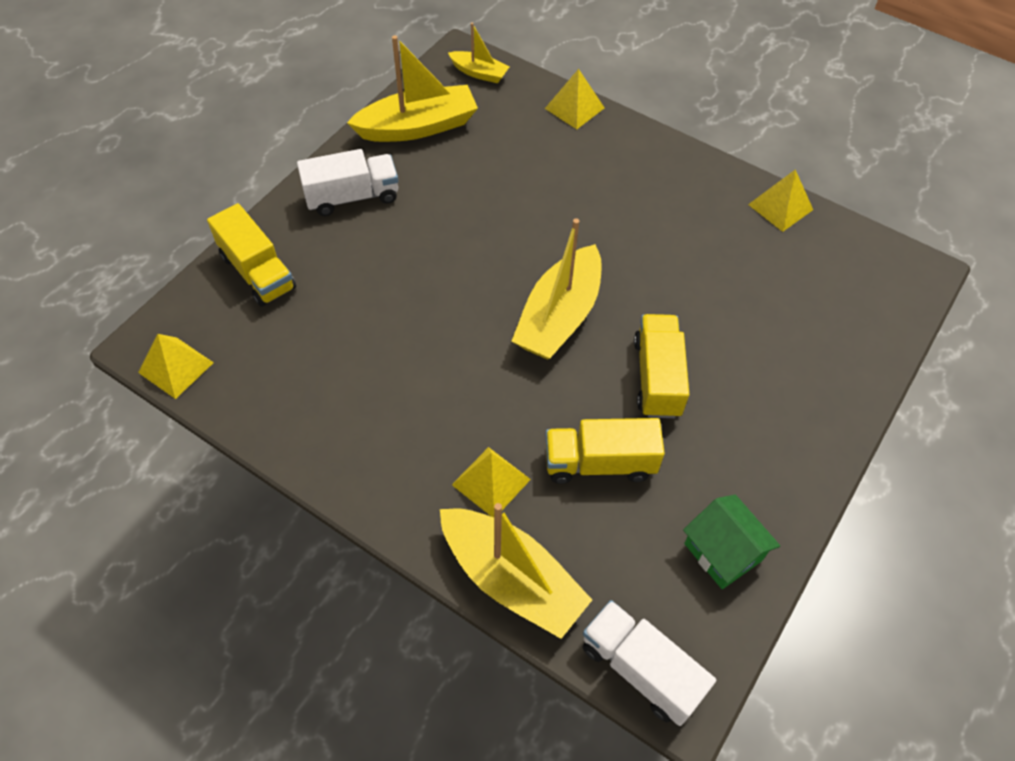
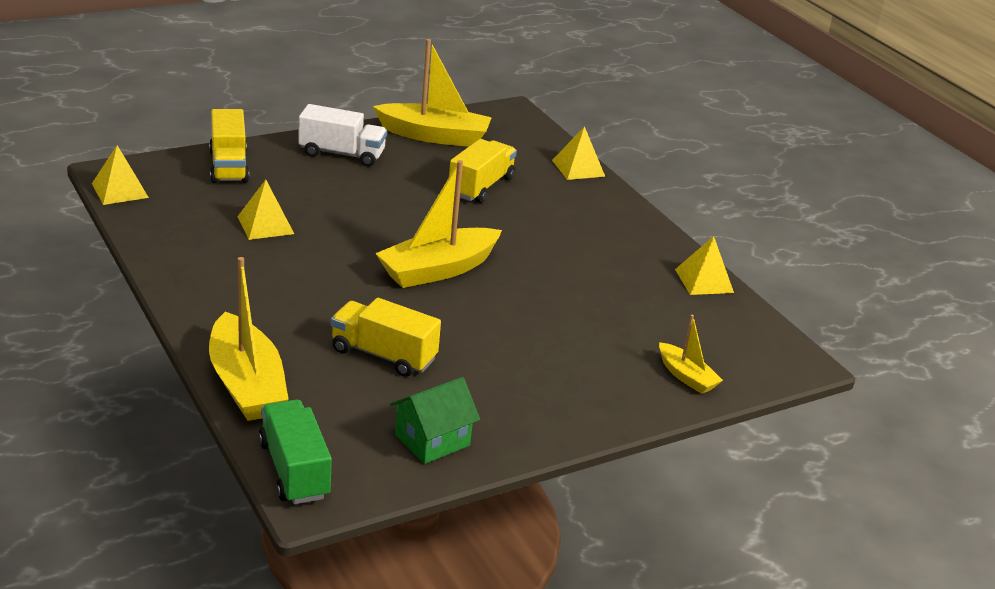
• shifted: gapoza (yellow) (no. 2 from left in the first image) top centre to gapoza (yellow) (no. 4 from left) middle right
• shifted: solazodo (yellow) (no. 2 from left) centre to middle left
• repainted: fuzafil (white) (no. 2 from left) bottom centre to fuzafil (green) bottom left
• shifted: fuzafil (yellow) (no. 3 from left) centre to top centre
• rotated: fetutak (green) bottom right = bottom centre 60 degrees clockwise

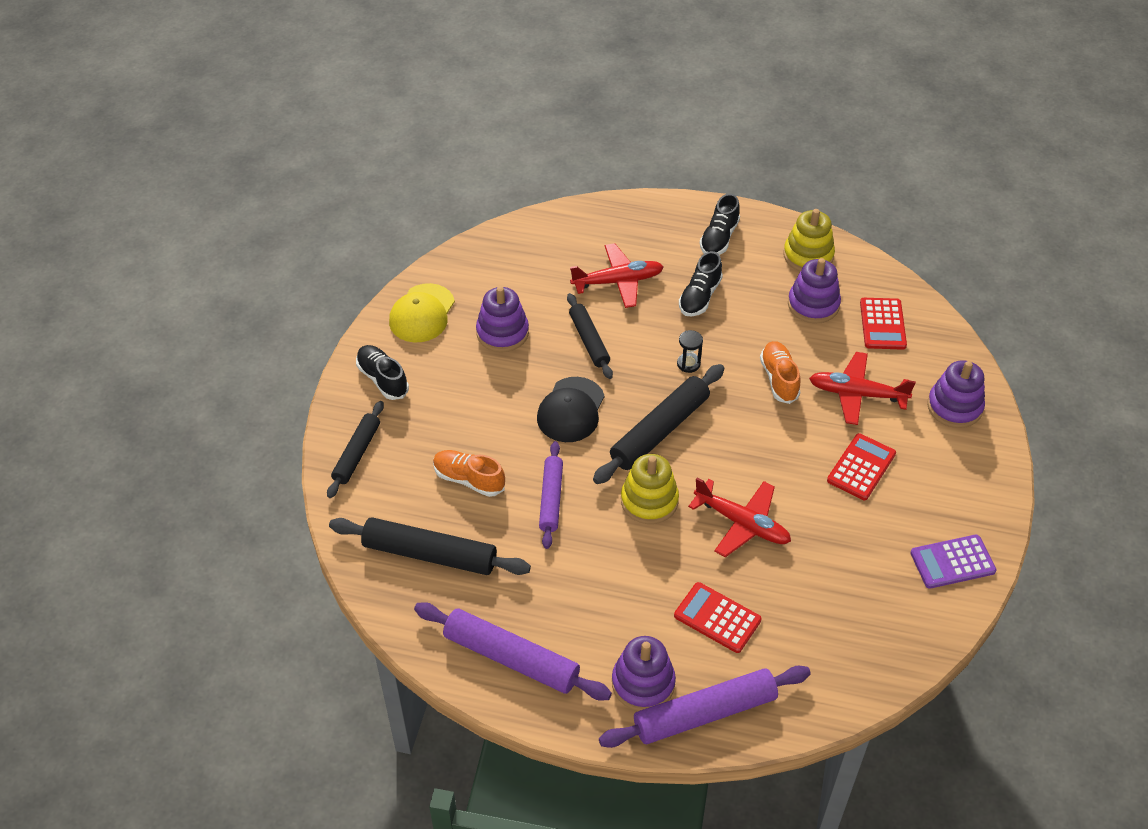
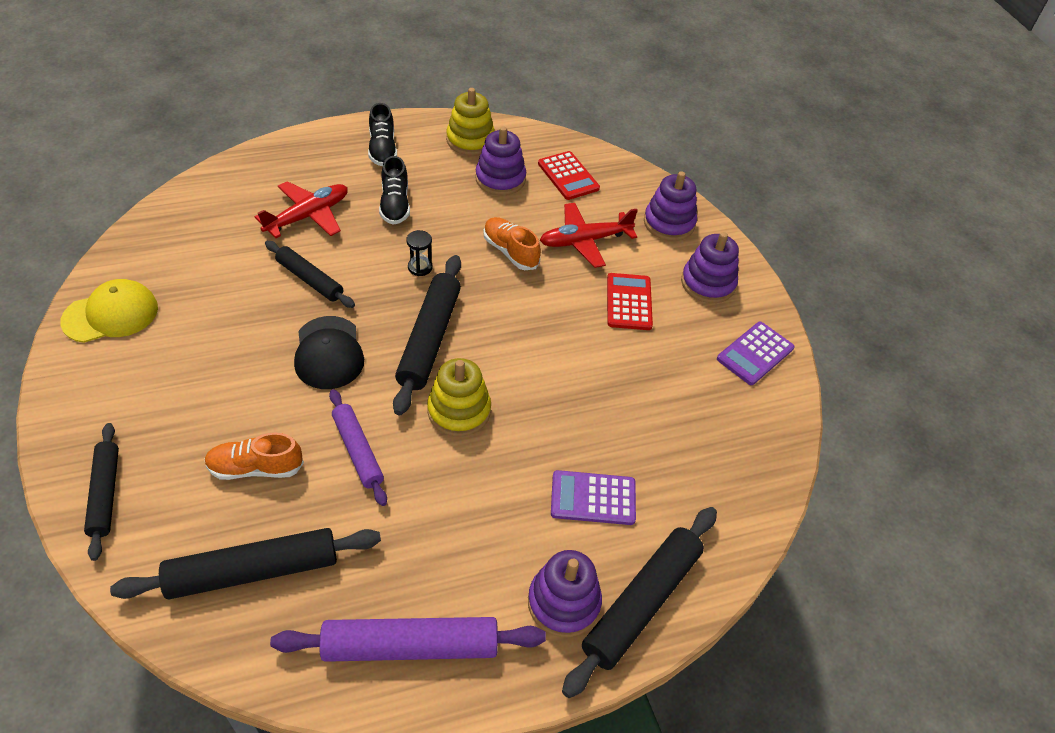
• gone: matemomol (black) (no. 1 from left) middle left
• rotated: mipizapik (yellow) centre = middle left 105 degrees counterclockwise
• shifted: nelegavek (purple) (no. 1 from left in the first image) centre to nelegavek (purple) (no. 4 from left) middle right
• repainted: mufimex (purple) (no. 3 from left) bottom centre to mufimex (black) (no. 5 from left) bottom centre
• repainted: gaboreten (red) (no. 1 from left) bottom centre to gaboreten (purple) (no. 1 from left) bottom centre
• gone: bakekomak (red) (no. 2 from left) centre

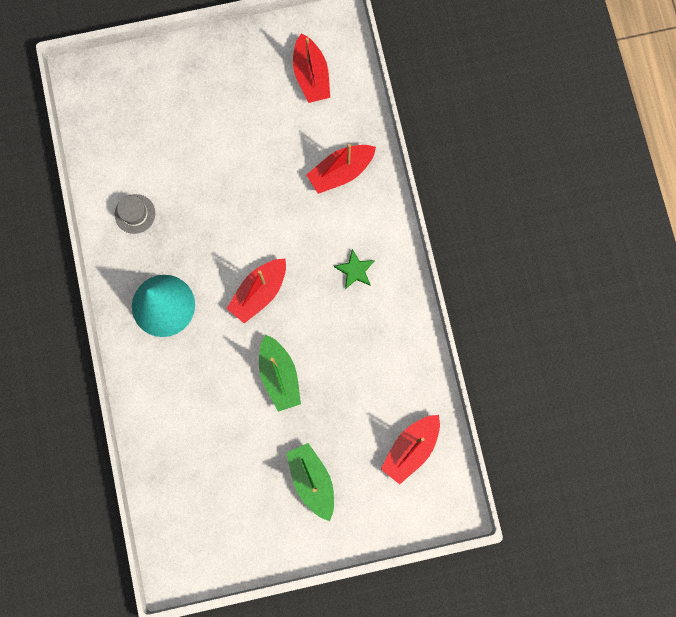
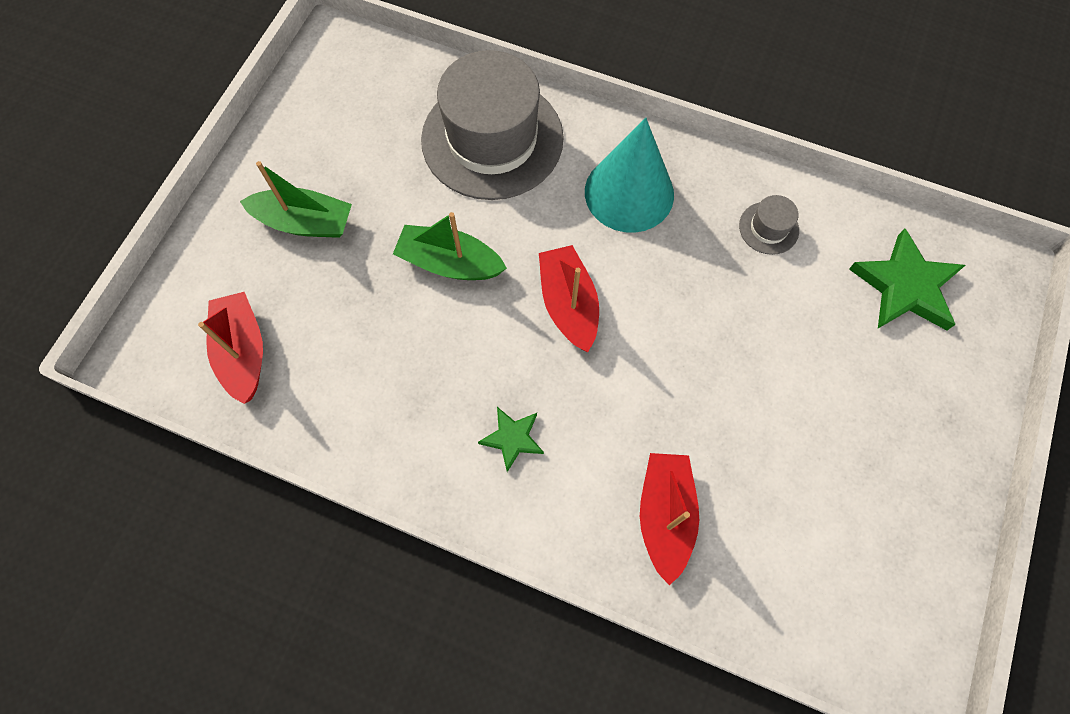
• gone: gapoza (red) (no. 2 from left) top centre
• new: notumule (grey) (no. 1 from left) top centre
• new: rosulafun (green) (no. 2 from left) middle right

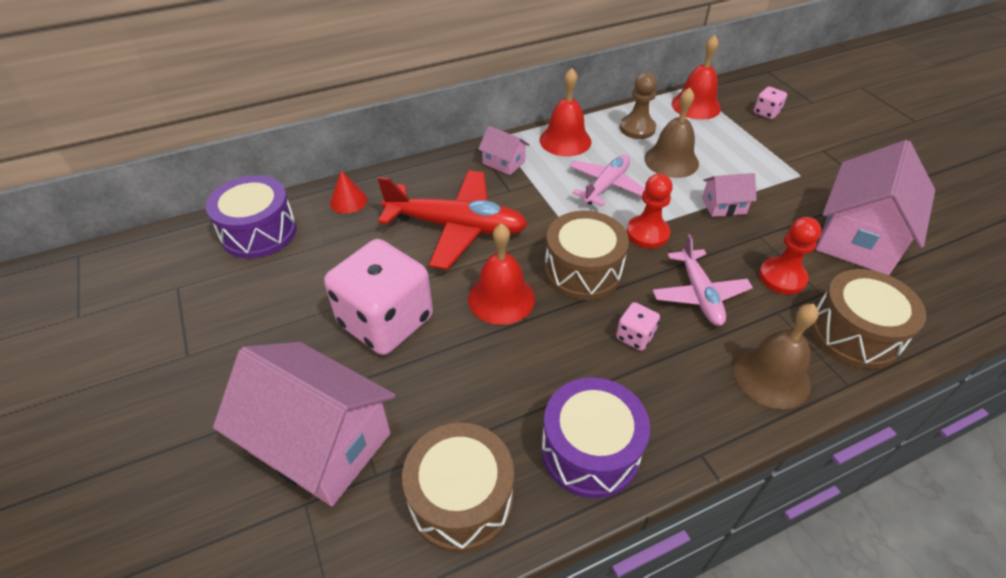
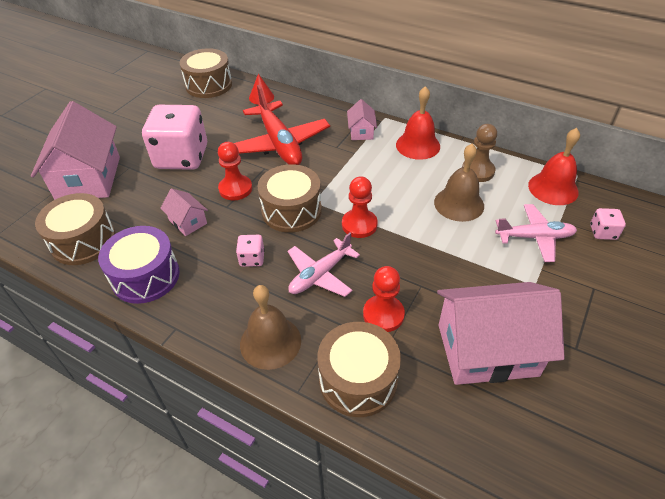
• repainted: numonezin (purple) (no. 1 from left) middle left to numonezin (brown) (no. 2 from left) top left
• swapped: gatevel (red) (no. 1 from left) centre to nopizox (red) (no. 1 from left) centre
• shifted: bakekomak (pink) (no. 1 from left in the first image) top centre to bakekomak (pink) (no. 2 from left) middle right
• shifted: fetutak (pink) (no. 3 from left in the first image) middle right to fetutak (pink) (no. 2 from left) middle left

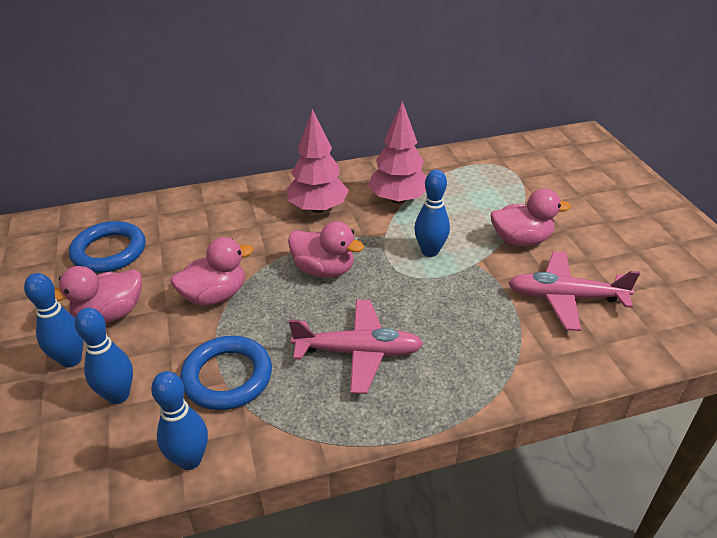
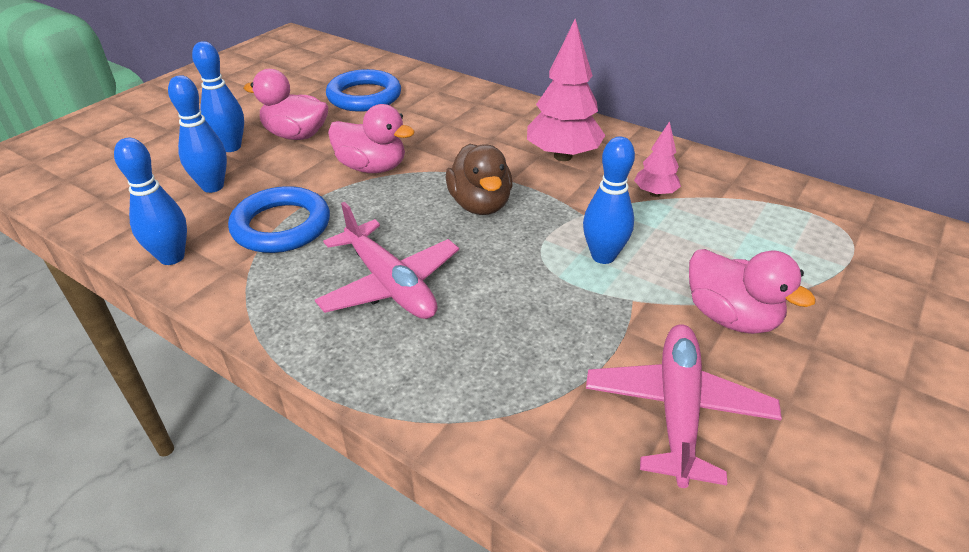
• repainted: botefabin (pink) (no. 3 from left) centre to botefabin (brown) top centre
• scaled: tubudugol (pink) (no. 2 from left) top centre = top right x0.54
• rotated: bakekomak (pink) (no. 2 from left) middle right = bottom right 45 degrees clockwise

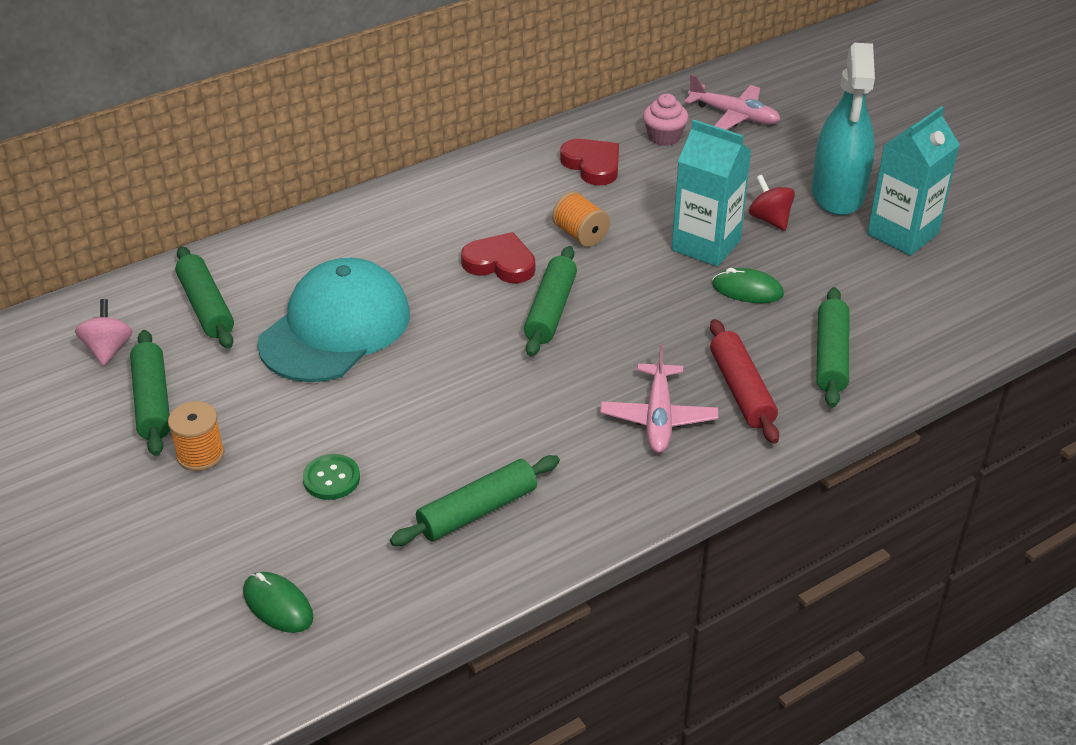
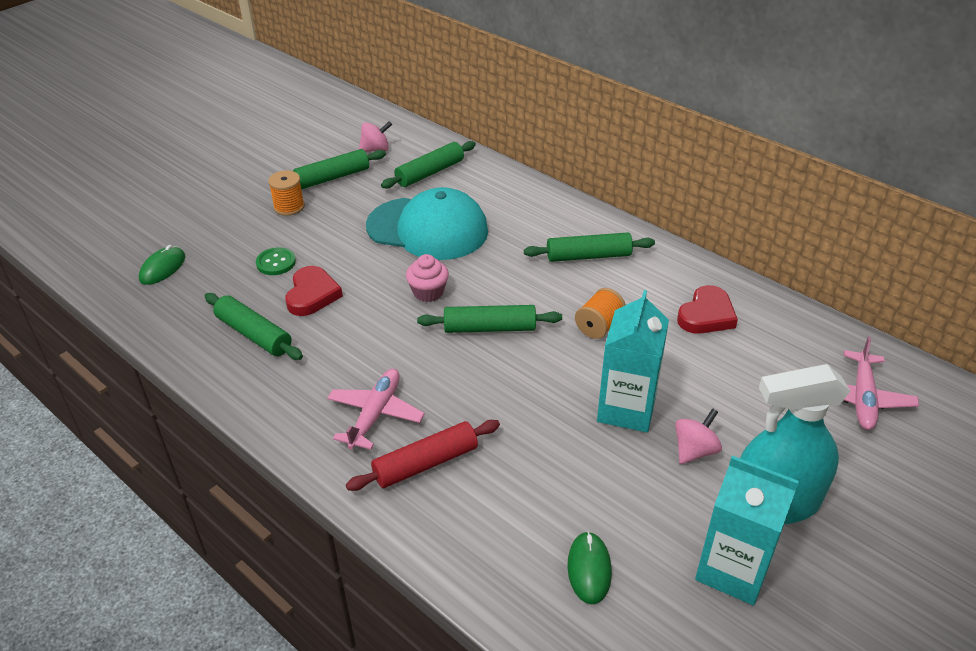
• shifted: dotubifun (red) (no. 1 from left) centre to middle left
• rotated: bakekomak (pink) (no. 1 from left) centre = centre 120 degrees clockwise
• shifted: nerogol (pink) top centre to centre
• shifted: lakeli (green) (no. 2 from left) middle right to bottom centre
• repainted: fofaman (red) top right to fofaman (pink) (no. 2 from left) bottom right
• shifted: mufimex (green) (no. 5 from left) middle right to centre

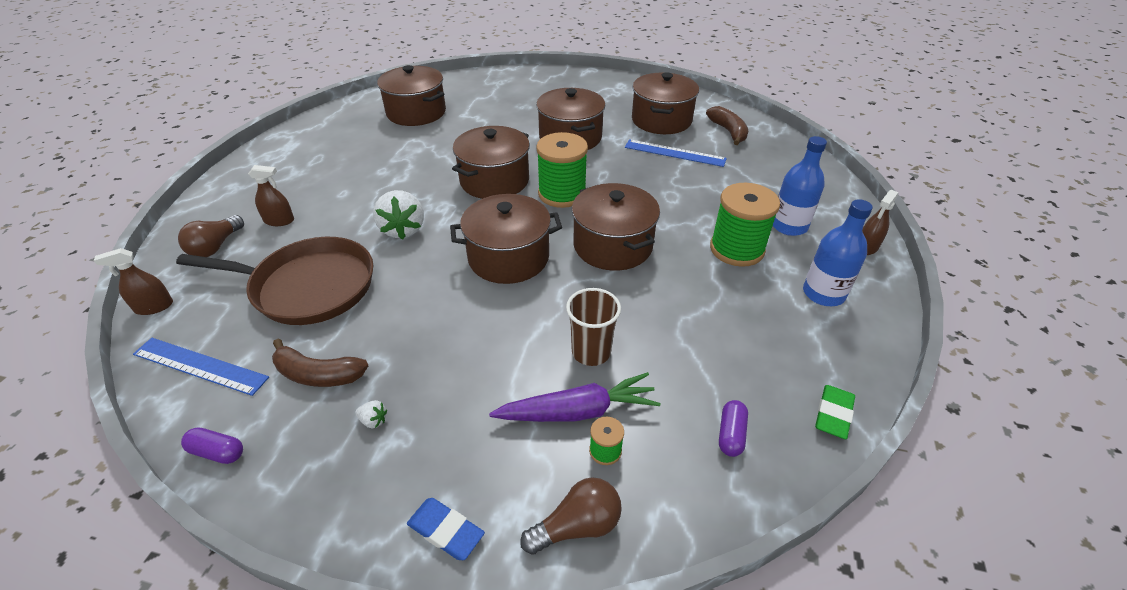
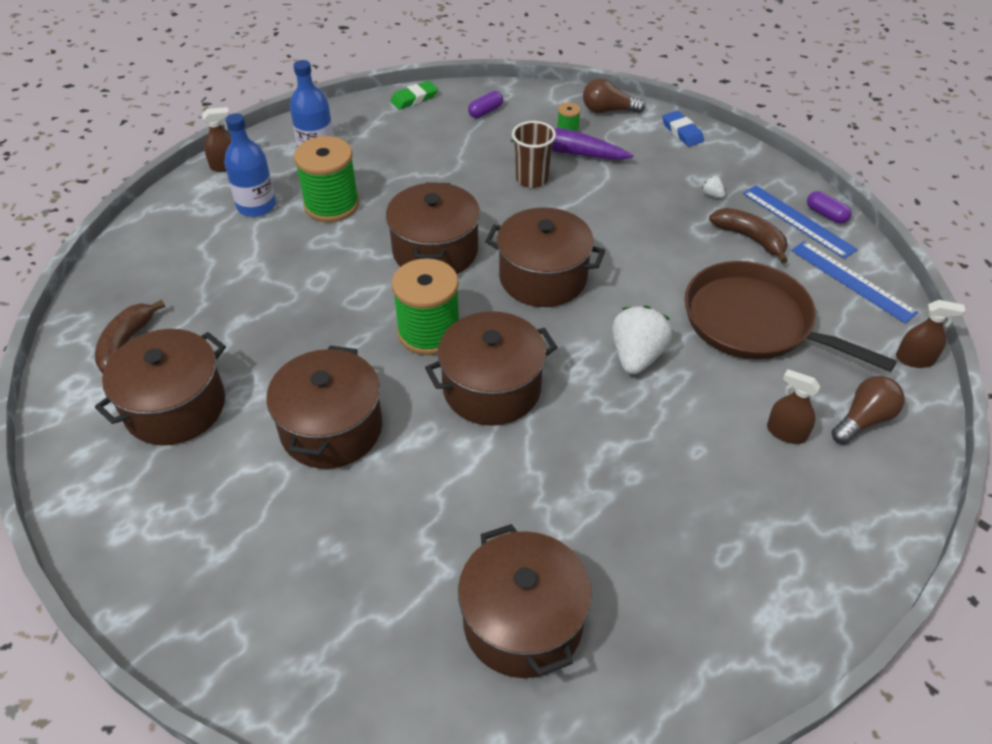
• shifted: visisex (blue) (no. 2 from left in the first image) top centre to visisex (blue) (no. 1 from left) top right

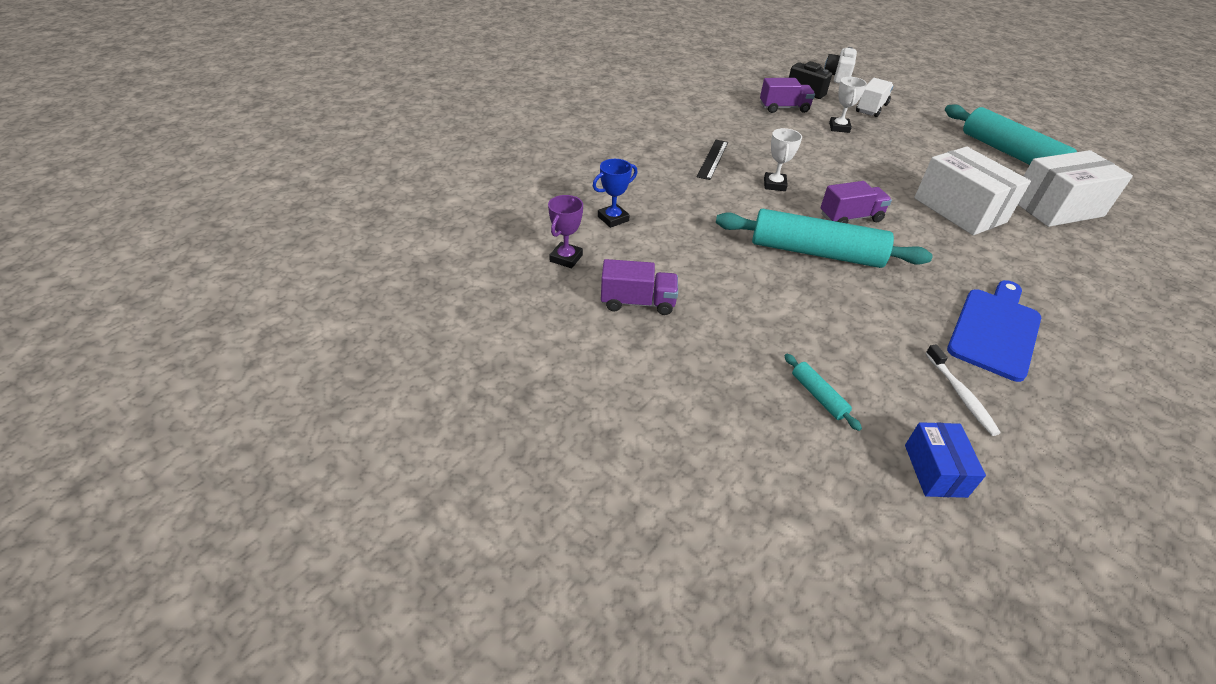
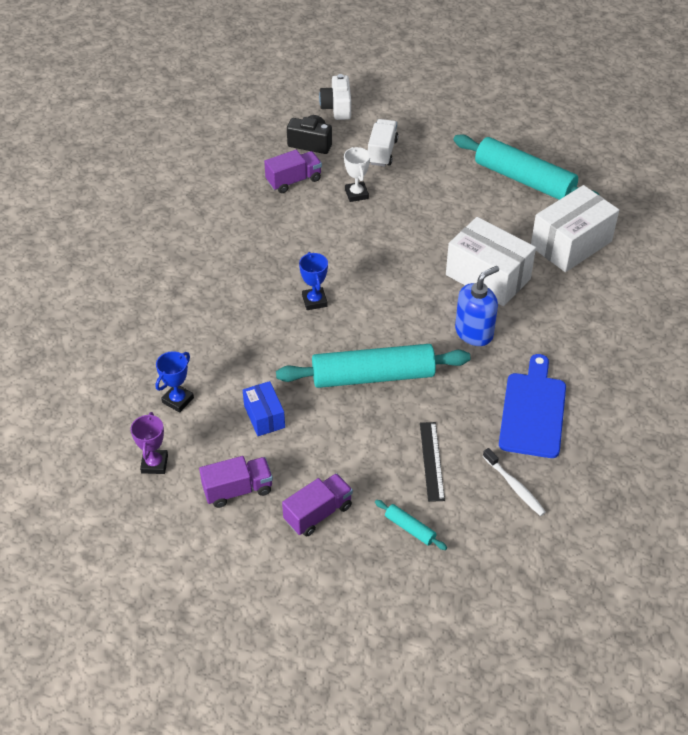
• shifted: visisex (black) top centre to centre
• repainted: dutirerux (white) (no. 1 from left) top centre to dutirerux (blue) (no. 2 from left) centre
• shifted: fuzafil (purple) (no. 3 from left) top right to bottom centre
• shifted: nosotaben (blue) bottom right to centre
• new: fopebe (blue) middle right

